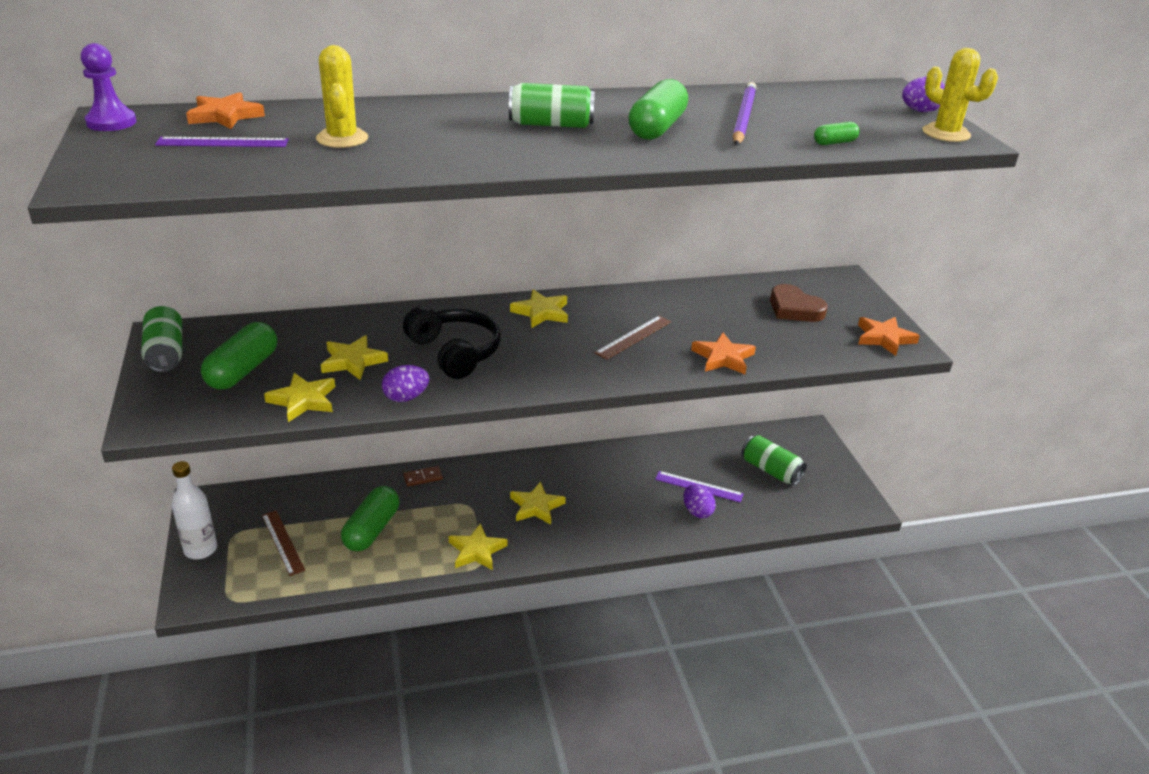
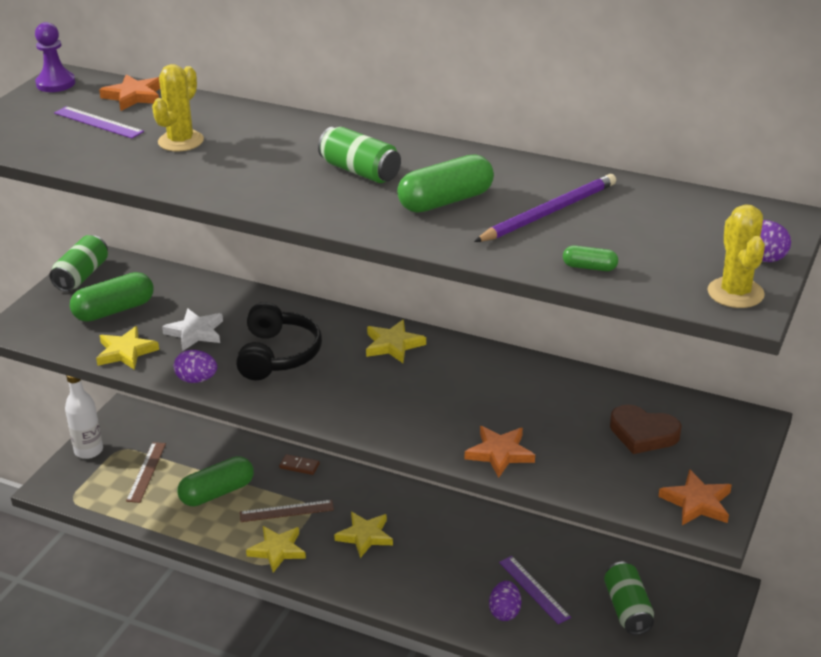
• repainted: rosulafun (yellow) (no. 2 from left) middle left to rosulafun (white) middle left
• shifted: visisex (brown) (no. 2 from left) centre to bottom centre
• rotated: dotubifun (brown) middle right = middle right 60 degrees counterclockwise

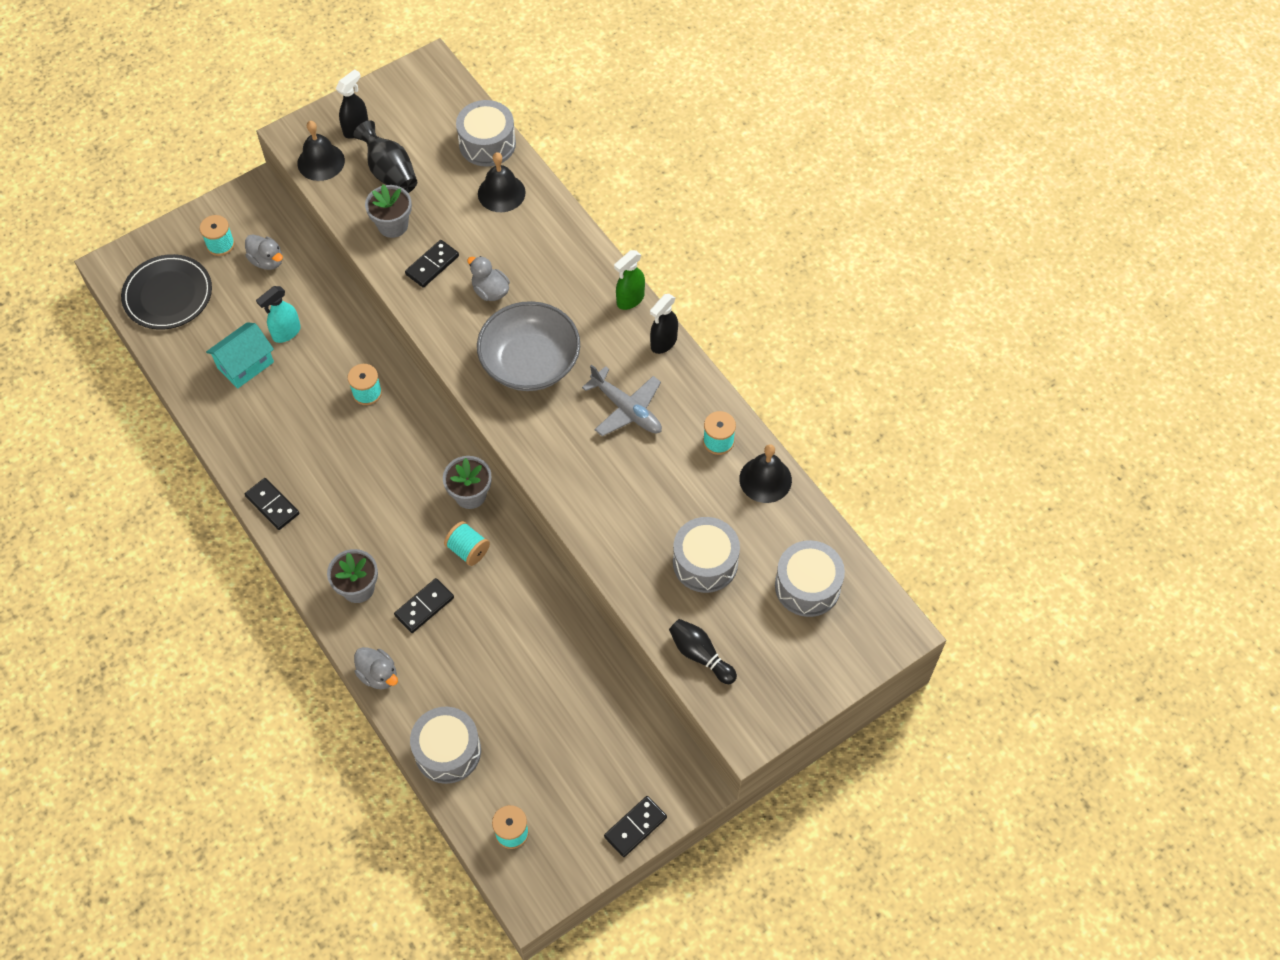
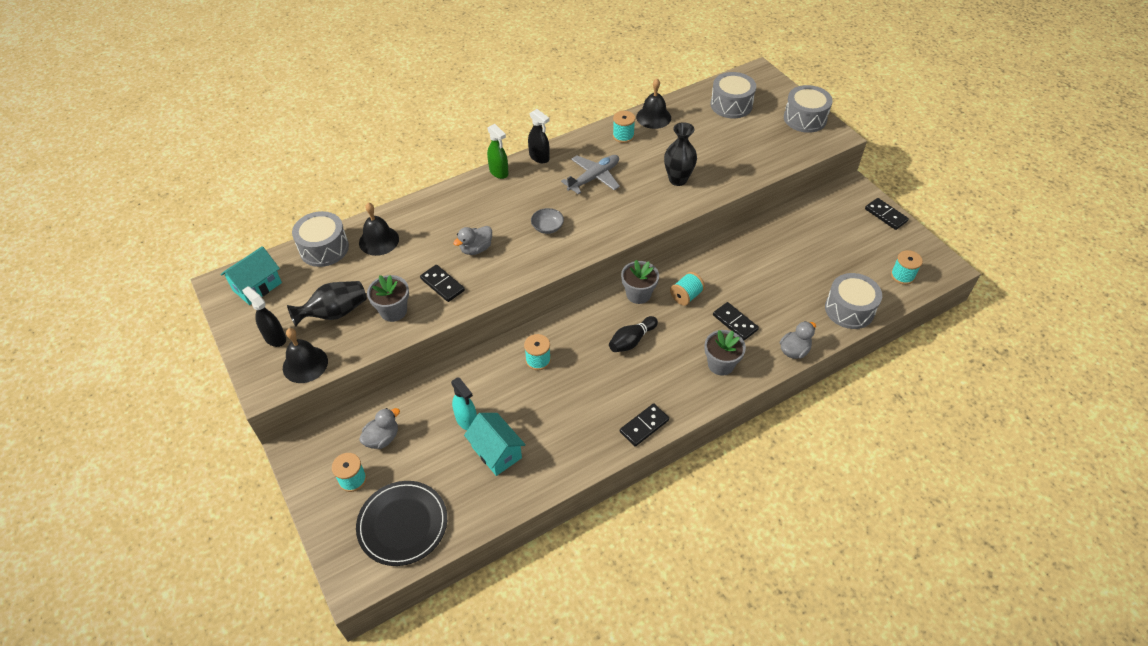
• scaled: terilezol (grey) centre = centre x0.41
• shifted: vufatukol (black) bottom centre to centre
• shifted: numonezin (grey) (no. 3 from left) centre to top right
• new: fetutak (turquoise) (no. 1 from left) middle left
• new: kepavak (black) (no. 2 from left) top centre

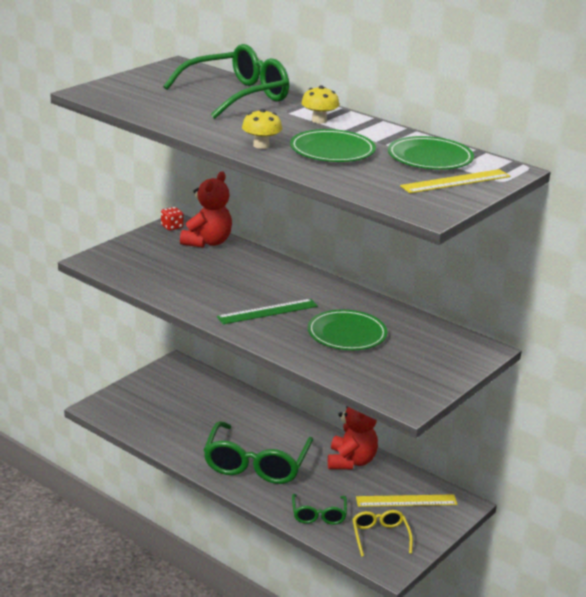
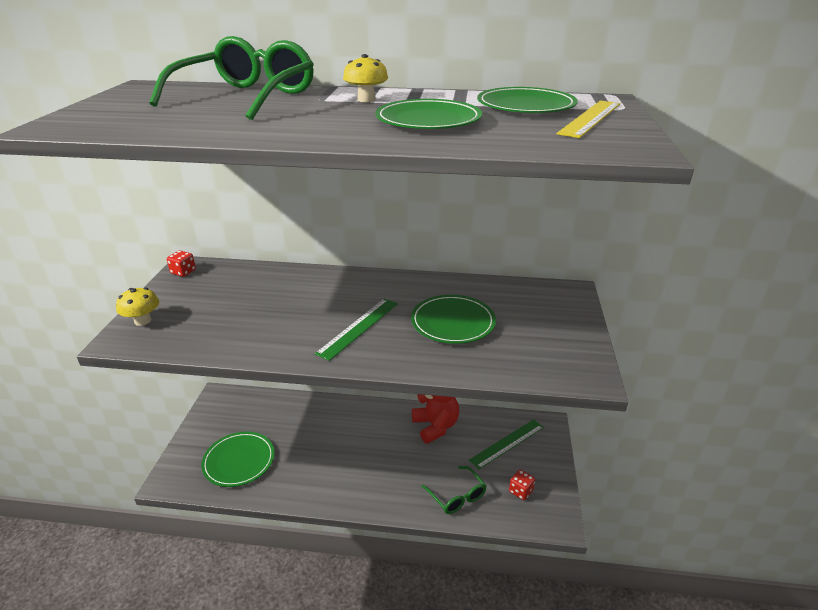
• gone: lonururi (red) (no. 1 from left) centre
• gone: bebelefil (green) (no. 2 from left) bottom centre
• shifted: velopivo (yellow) (no. 1 from left) top centre to middle left
• swapped: bebelefil (yellow) bottom centre to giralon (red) (no. 2 from left) bottom centre
• repainted: visisex (yellow) (no. 1 from left) bottom right to visisex (green) (no. 2 from left) bottom centre
• new: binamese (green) (no. 1 from left) bottom left

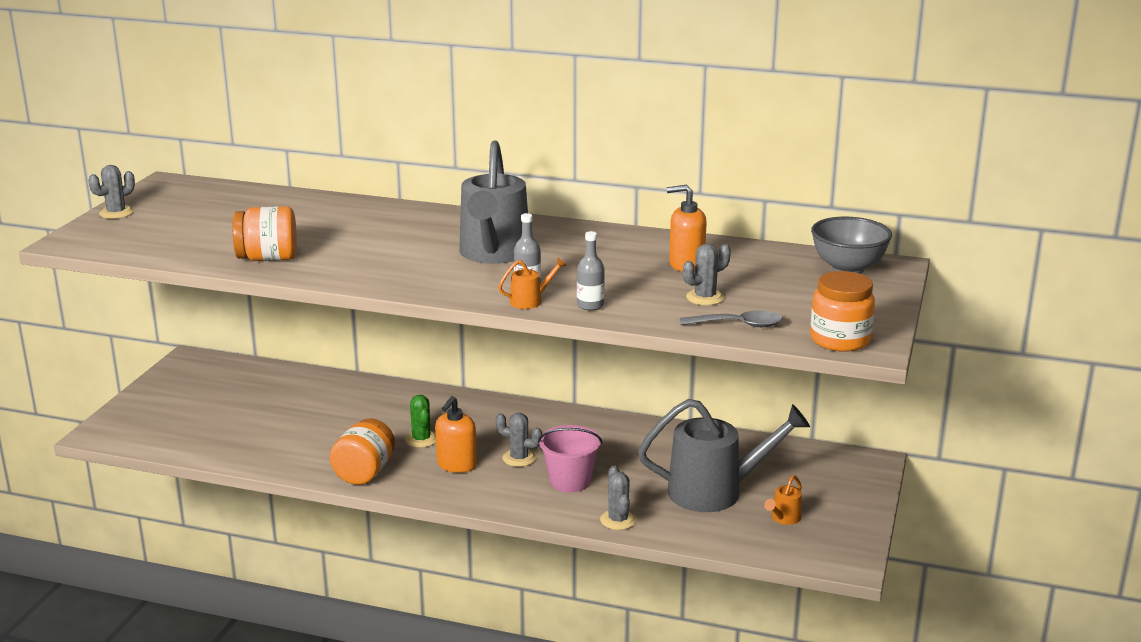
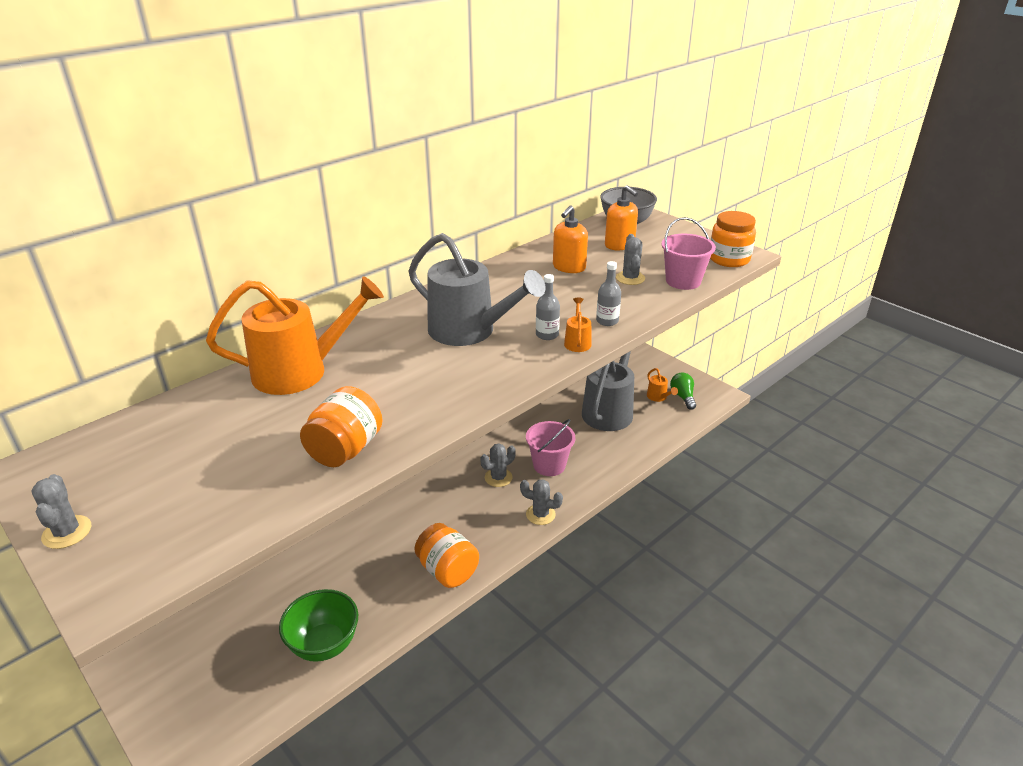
• gone: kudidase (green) centre
• shifted: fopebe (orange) (no. 1 from left in the first image) bottom centre to fopebe (orange) (no. 2 from left) top centre
• shifted: kudidase (grey) (no. 3 from left) bottom centre to centre
• swapped: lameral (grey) centre to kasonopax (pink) (no. 2 from left) top right
• new: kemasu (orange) (no. 1 from left) middle left
• new: terilezol (green) bottom left
• new: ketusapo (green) middle right

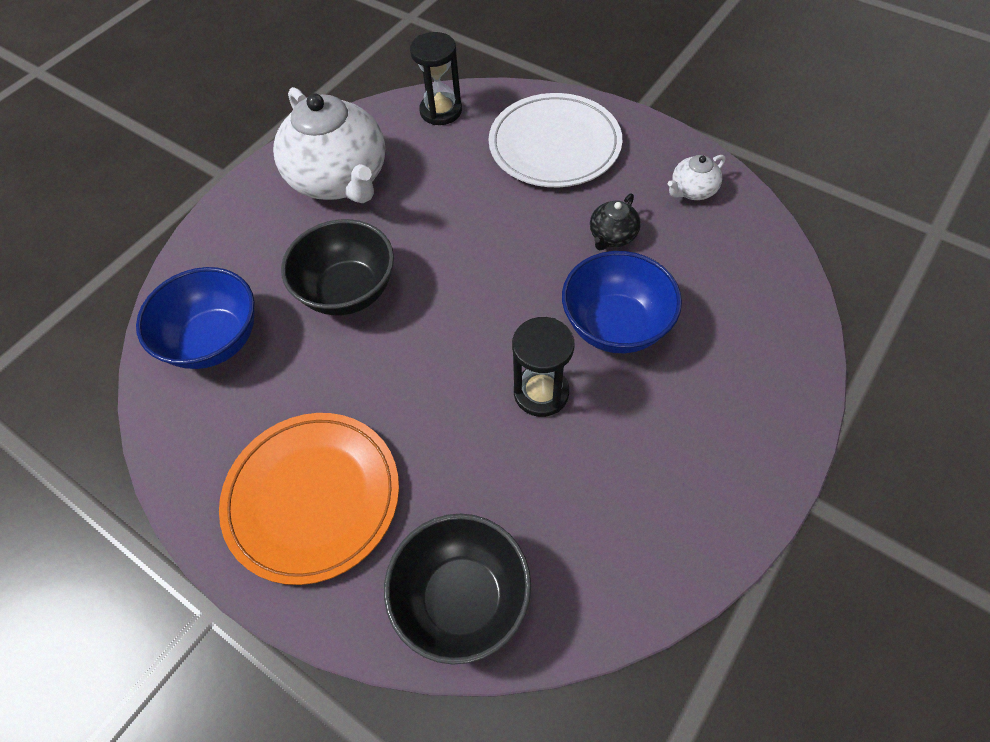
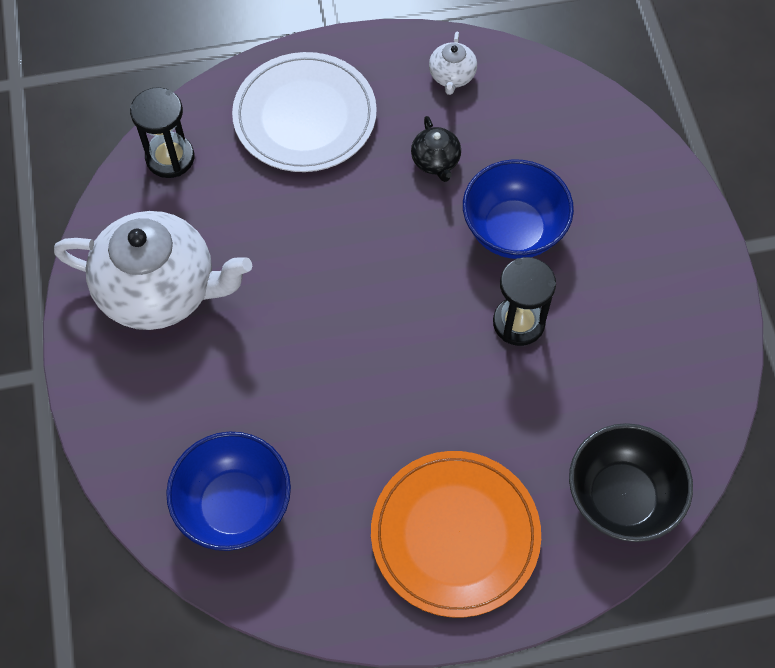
• gone: terilezol (black) (no. 1 from left) centre

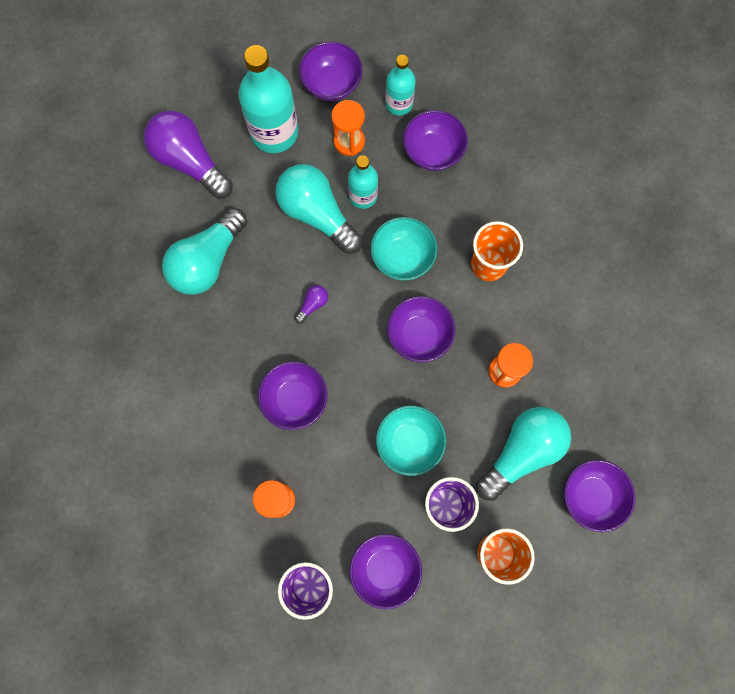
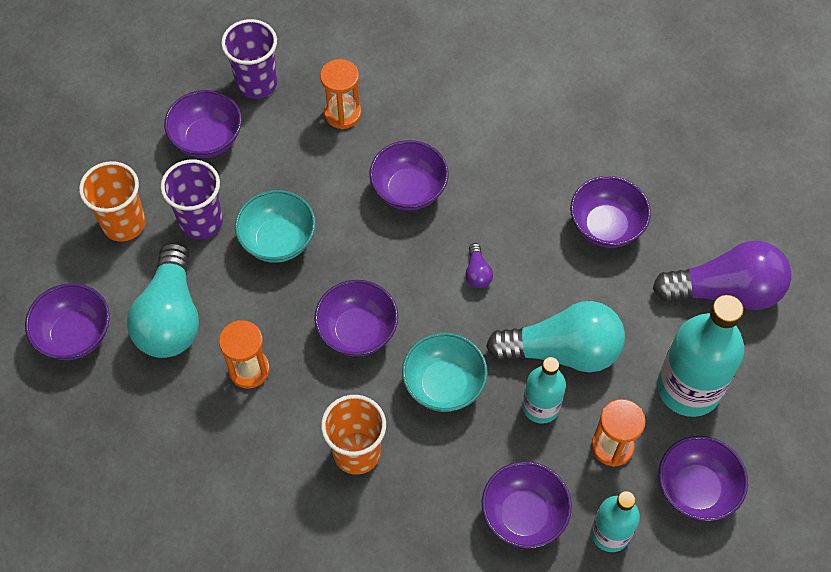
• swapped: ketusapo (turquoise) (no. 1 from left) middle left to terilezol (purple) (no. 6 from left) middle right

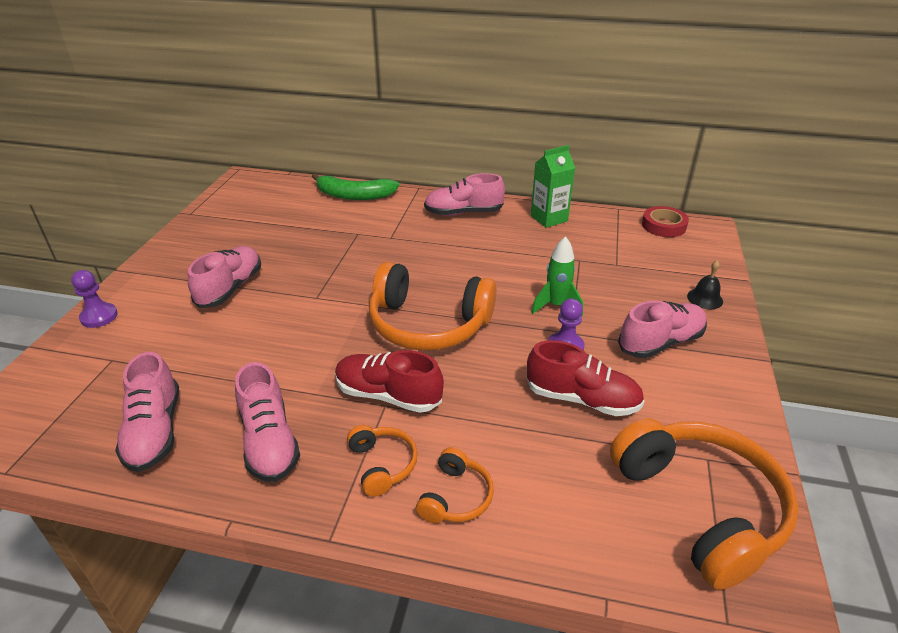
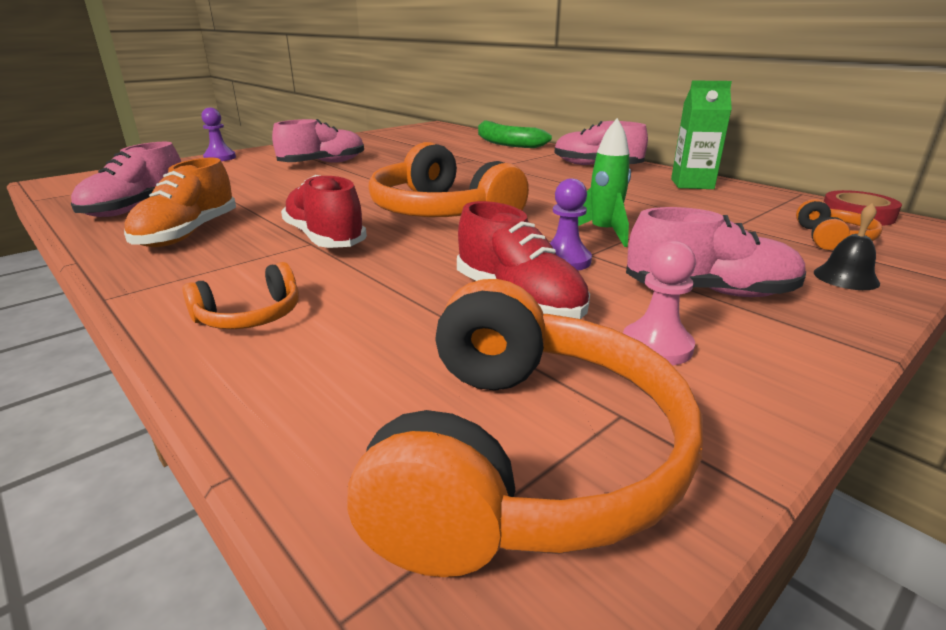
• repainted: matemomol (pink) (no. 3 from left) bottom left to matemomol (orange) top left
• shifted: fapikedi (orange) (no. 1 from left in the first image) bottom centre to fapikedi (orange) (no. 4 from left) middle right
• new: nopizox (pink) middle right

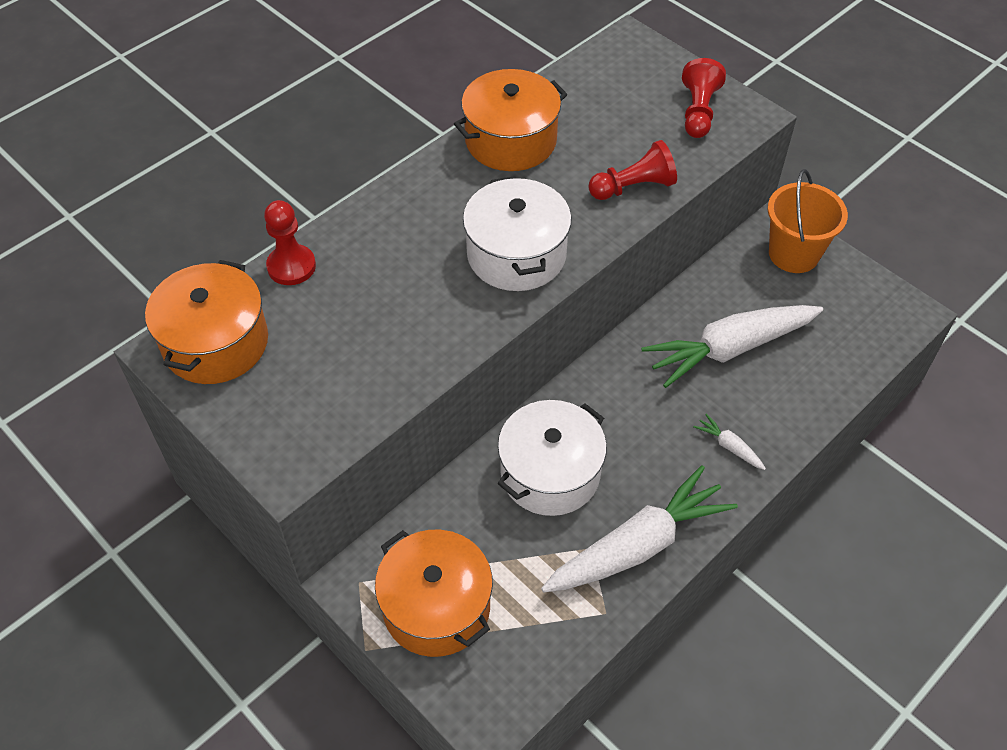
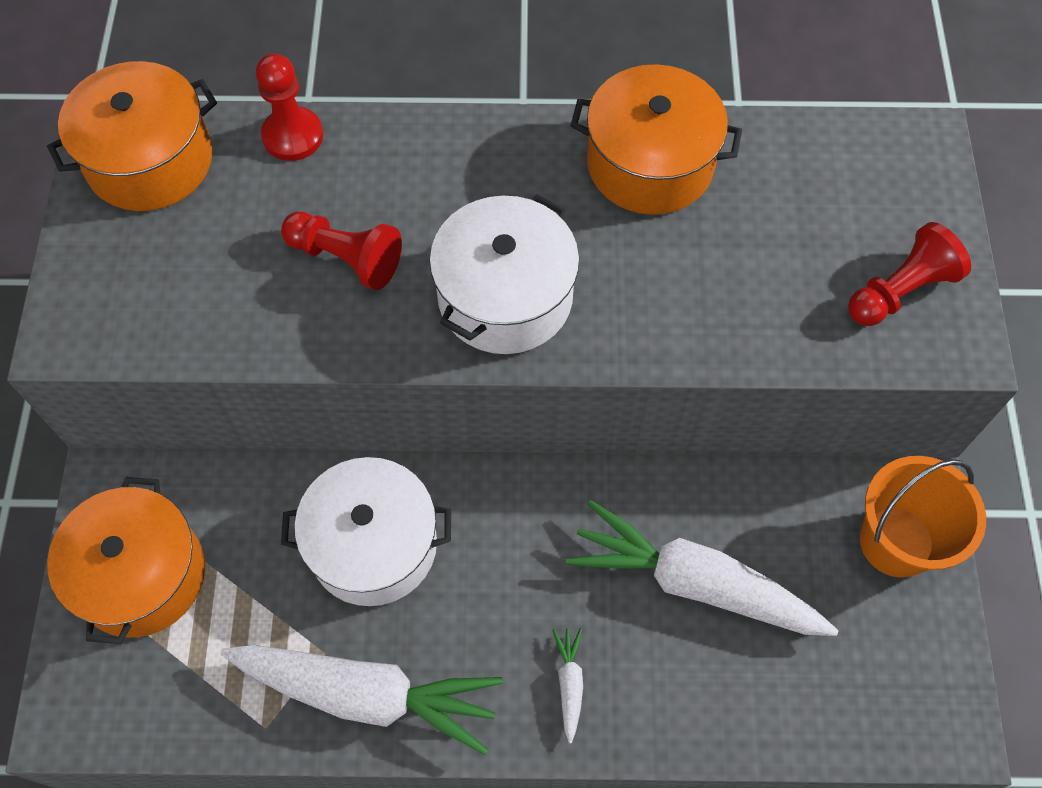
• shifted: nopizox (red) (no. 2 from left) top centre to top left

